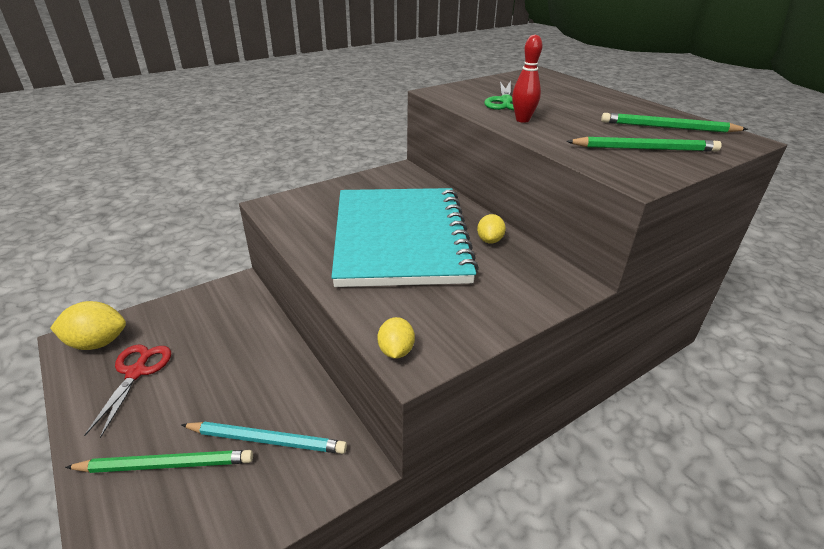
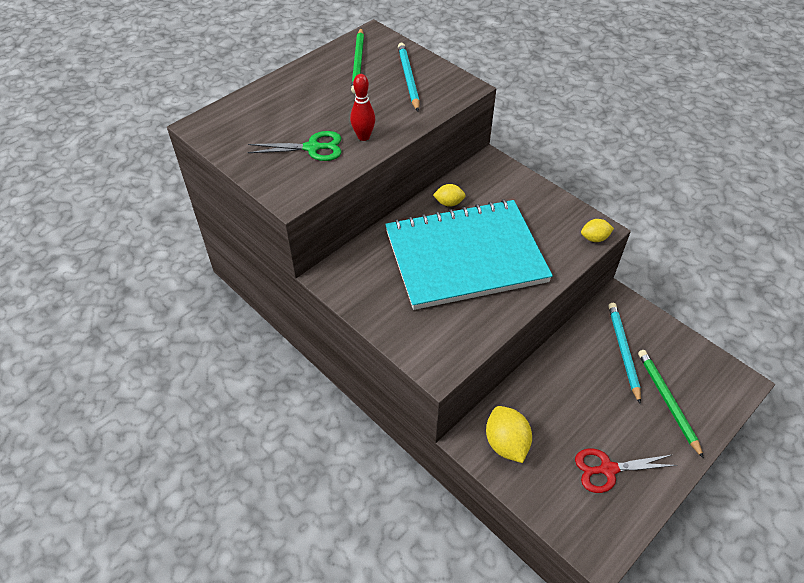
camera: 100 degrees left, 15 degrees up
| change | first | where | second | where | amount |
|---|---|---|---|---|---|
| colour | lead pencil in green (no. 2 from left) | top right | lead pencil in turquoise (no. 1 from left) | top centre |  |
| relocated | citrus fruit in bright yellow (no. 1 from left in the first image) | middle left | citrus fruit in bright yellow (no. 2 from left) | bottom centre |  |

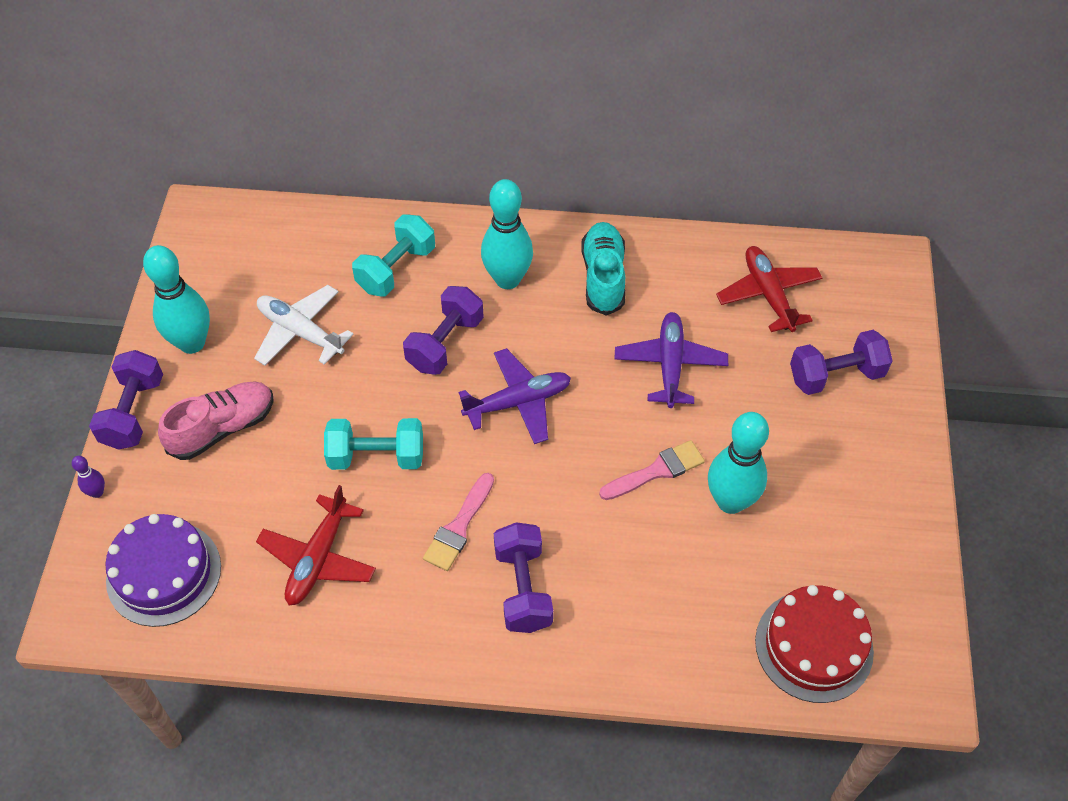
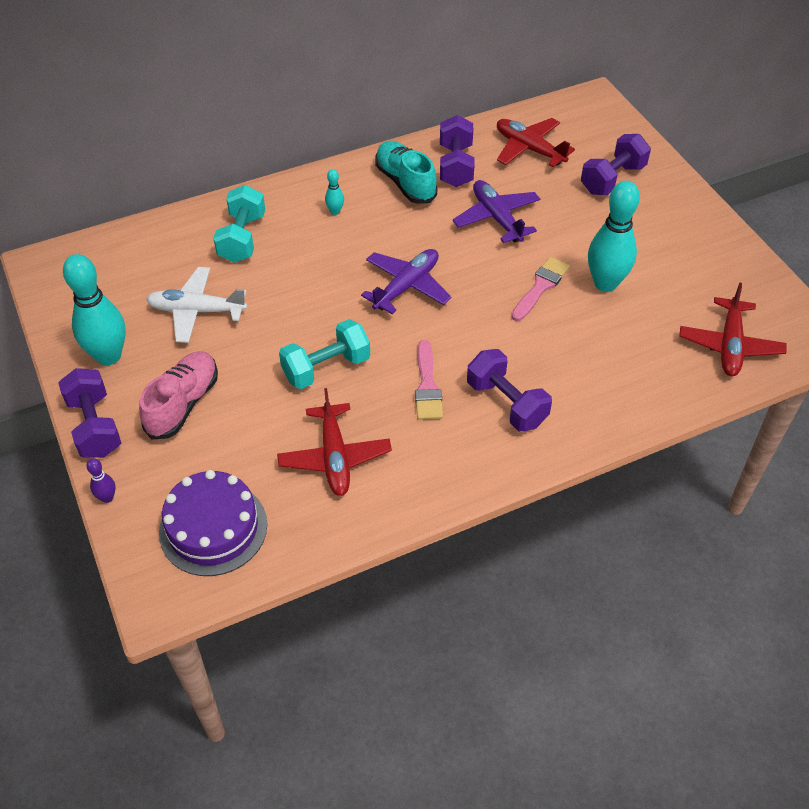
camera: 30 degrees left, 5 degrees down
| change | first | where | second | where | amount |
|---|---|---|---|---|---|
| size | bowling pin in turquoise (no. 2 from left) | top centre |  | top centre | x0.43 |
| relocated | dumbbell in royal purple (no. 2 from left) | centre |  | top centre |  |
| exchanged | layer cake in red | bottom right | plane in red (no. 3 from left) | middle right |  |

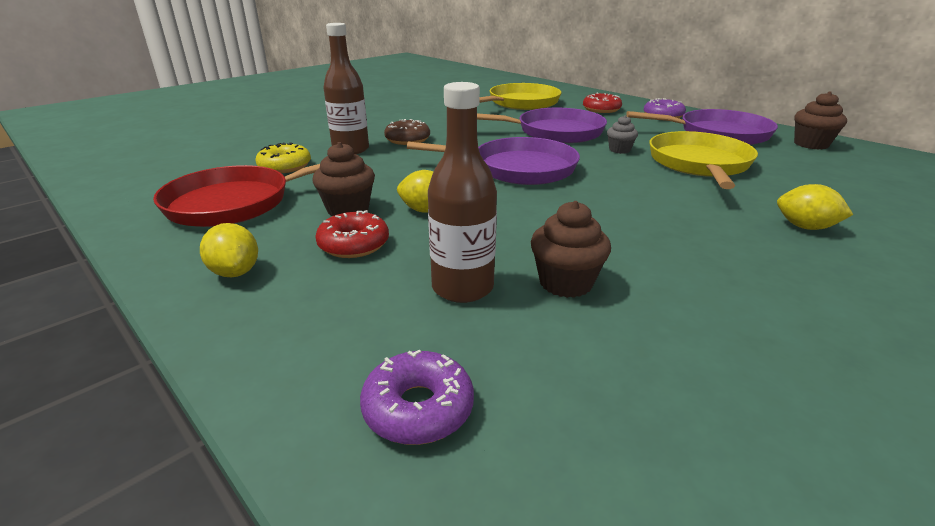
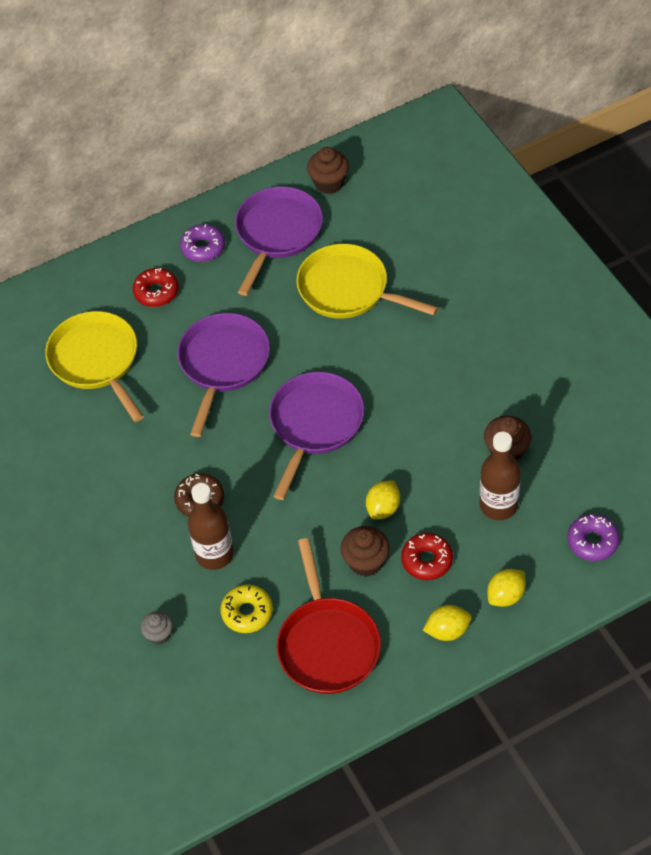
camera: 70 degrees left, 25 degrees up
| change | first | where | second | where | amount |
|---|---|---|---|---|---|
| relocated | fairy cake in gray | top centre |  | bottom left |  |
| relocated | citrus fruit in bright yellow (no. 3 from left) | middle right |  | bottom right |  |

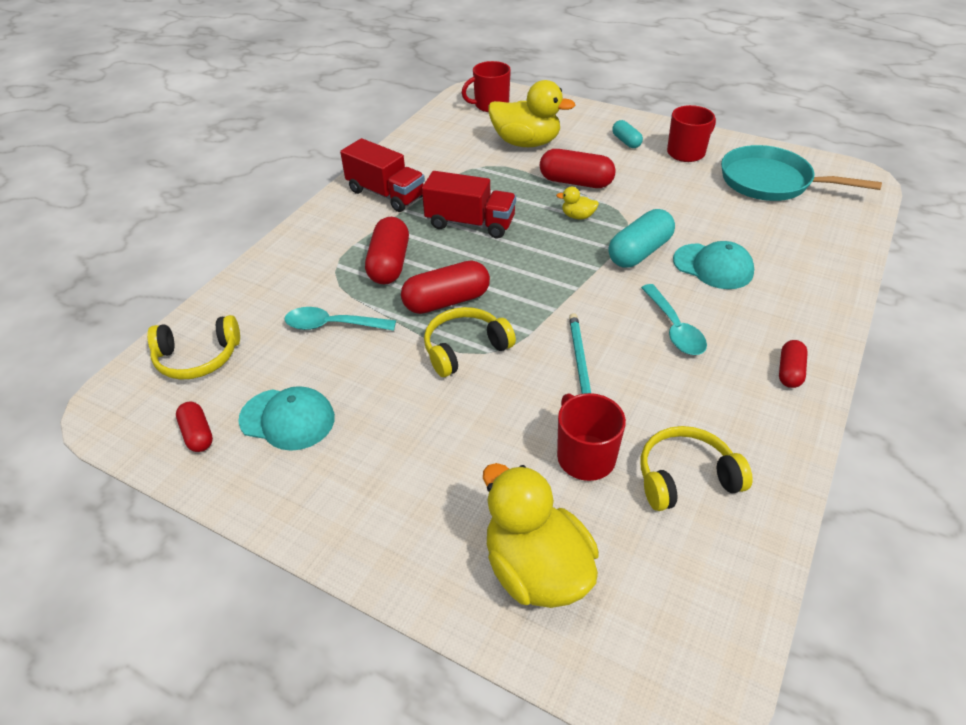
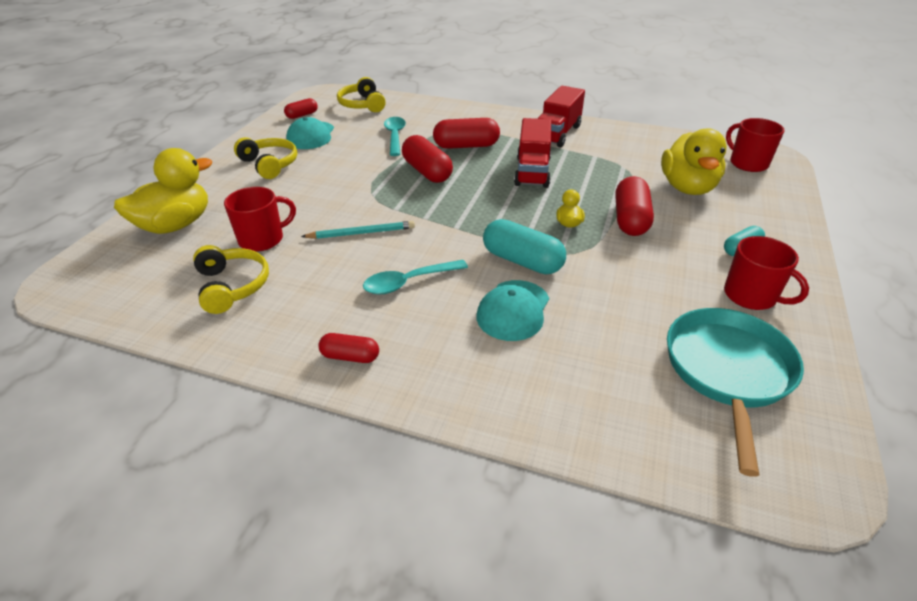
camera: 80 degrees right, 5 degrees down
| change | first | where | second | where | amount |
|---|---|---|---|---|---|
| relocated | headset in bright yellow (no. 2 from left) | centre |  | top left |  |

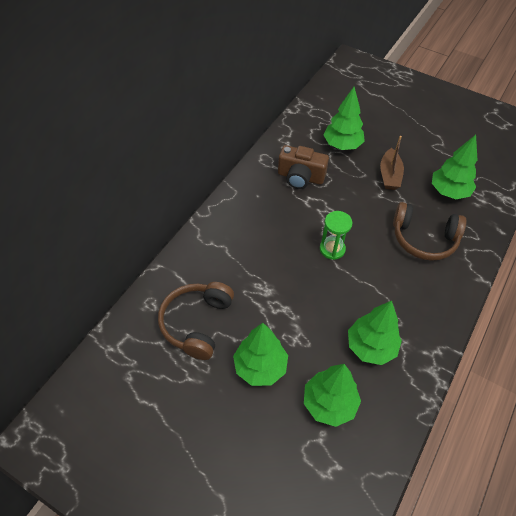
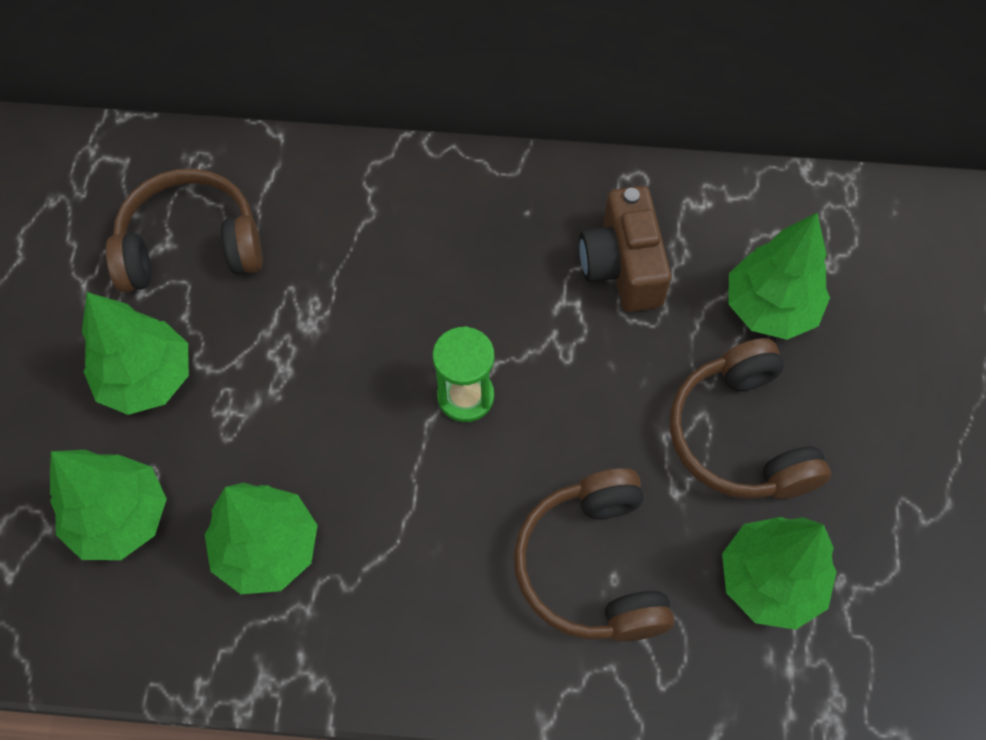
camera: 65 degrees right, 10 degrees up
| change | first | where | second | where | amount |
|---|---|---|---|---|---|
| exchanged | boat in dark brown | top right | headset in dark brown (no. 3 from left) | middle right |  |

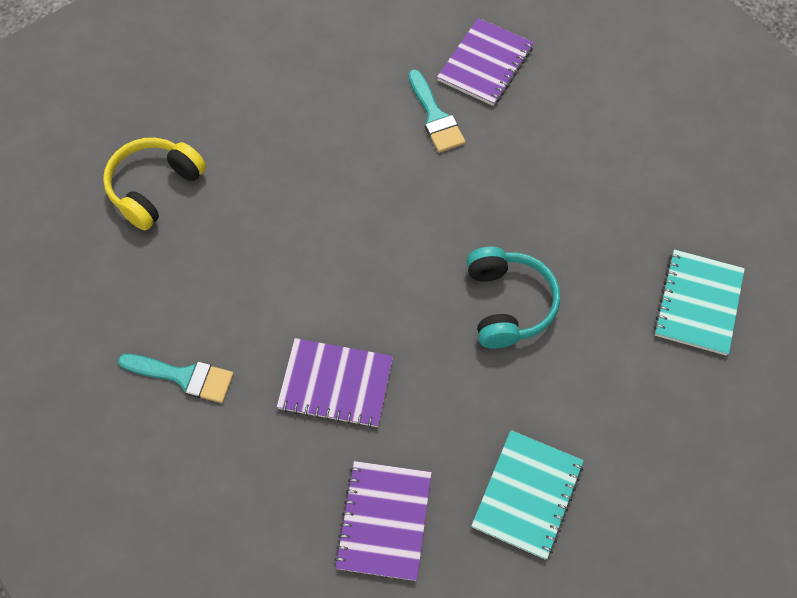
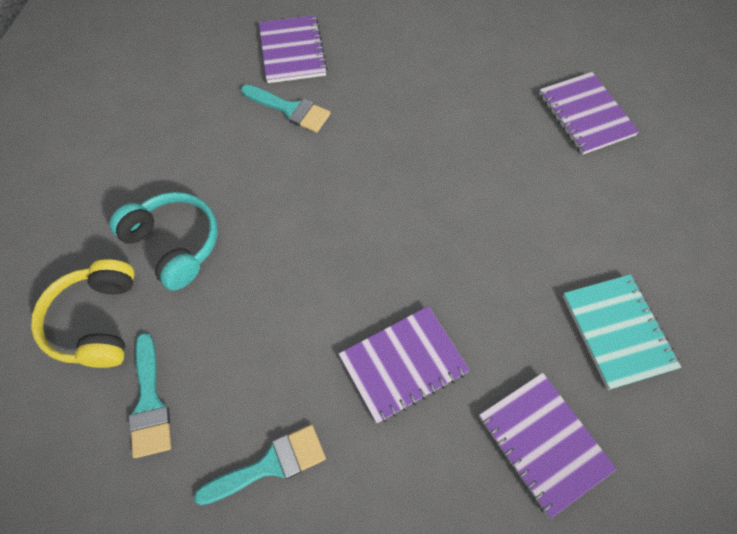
camera: 40 degrees left, 0 degrees up
| change | first | where | second | where | amount |
|---|---|---|---|---|---|
| relocated | headset in turquoise | centre |  | middle left |  |
| appeared |  |  | paint brush in turquoise (no. 1 from left) | bottom left |  |
| colour | notebook in turquoise (no. 2 from left) | middle right | notebook in royal purple (no. 4 from left) | top right |  |

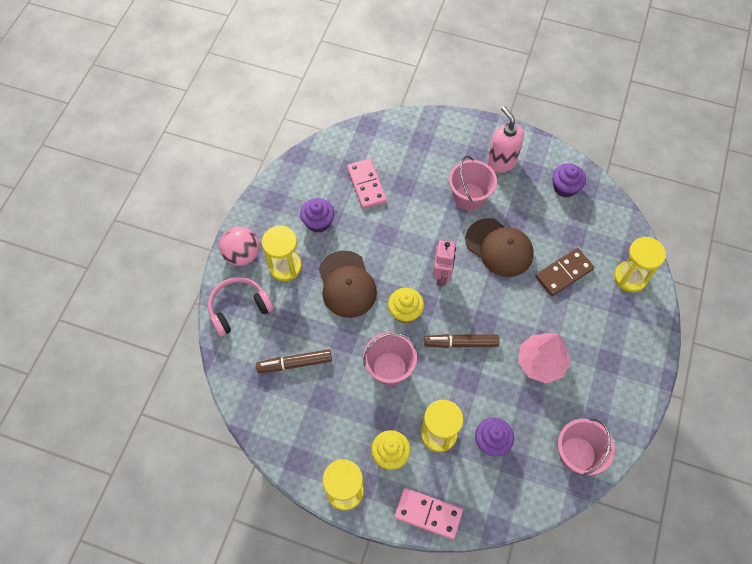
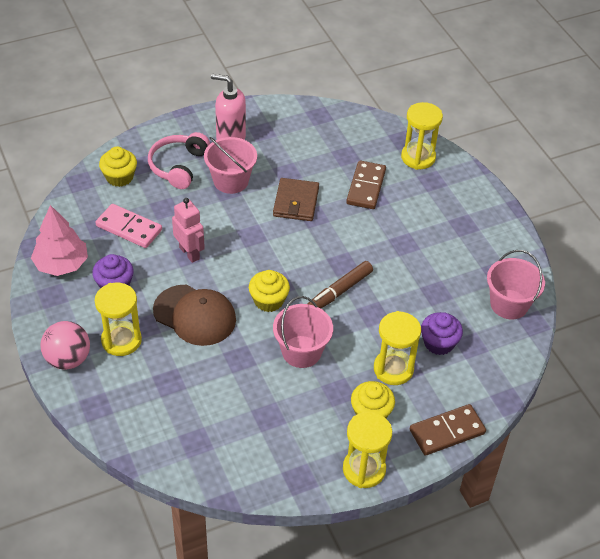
camera: 45 degrees left, 15 degrees down
| change | first | where | second | where | amount |
|---|---|---|---|---|---|
| relocated | fir tree in rosy | middle right |  | middle left |  |
| appeared |  |  | fairy cake in bright yellow (no. 1 from left) | top left |  |
| relocated | headset in rosy | middle left |  | top left |  |
| relocated | robot in rosy | centre |  | middle left |  |
| exchanged | peaked cap in dark brown (no. 2 from left) | centre | card wallet in dark brown | centre |  |
| colour | domino tile in rosy (no. 2 from left) | bottom centre | domino tile in dark brown (no. 2 from left) | bottom right |  |
| missing | felt pen in dark brown (no. 1 from left) | centre |  |  |  |
| missing | fairy cake in royal purple (no. 3 from left) | top right |  |  |  |

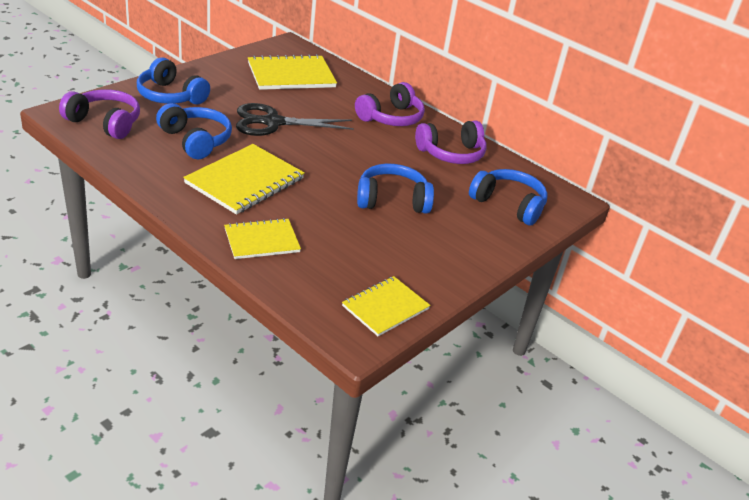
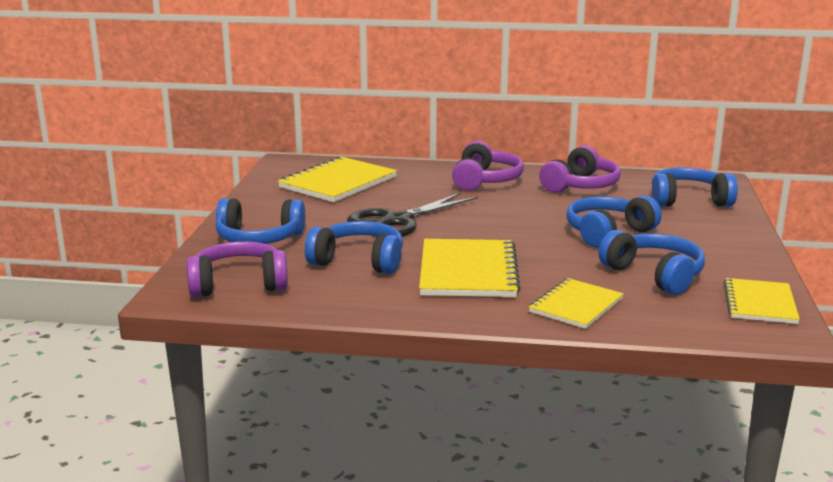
camera: 30 degrees left, 15 degrees down
| change | first | where | second | where | amount |
|---|---|---|---|---|---|
| appeared |  |  | headset in cobalt (no. 4 from left) | middle right |  |

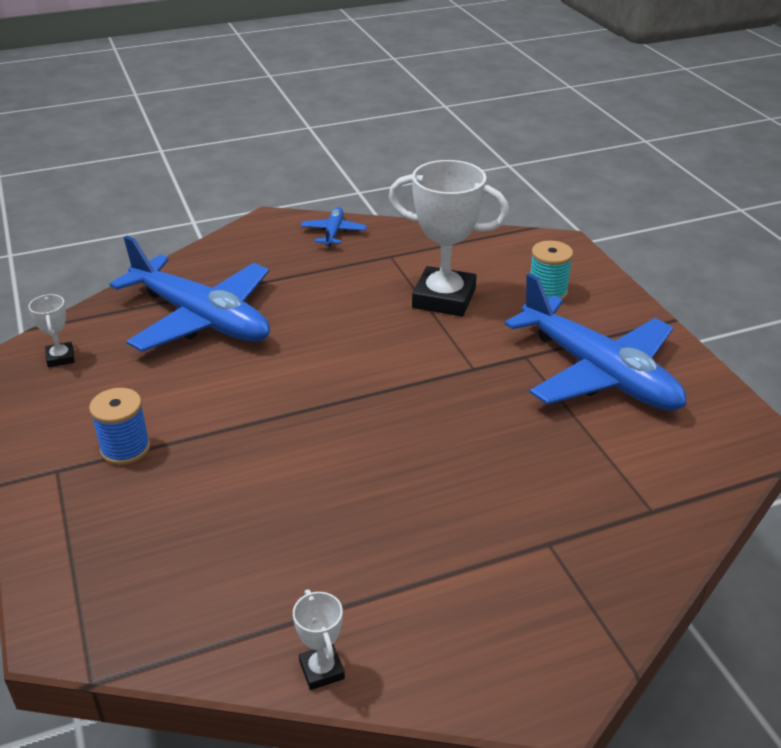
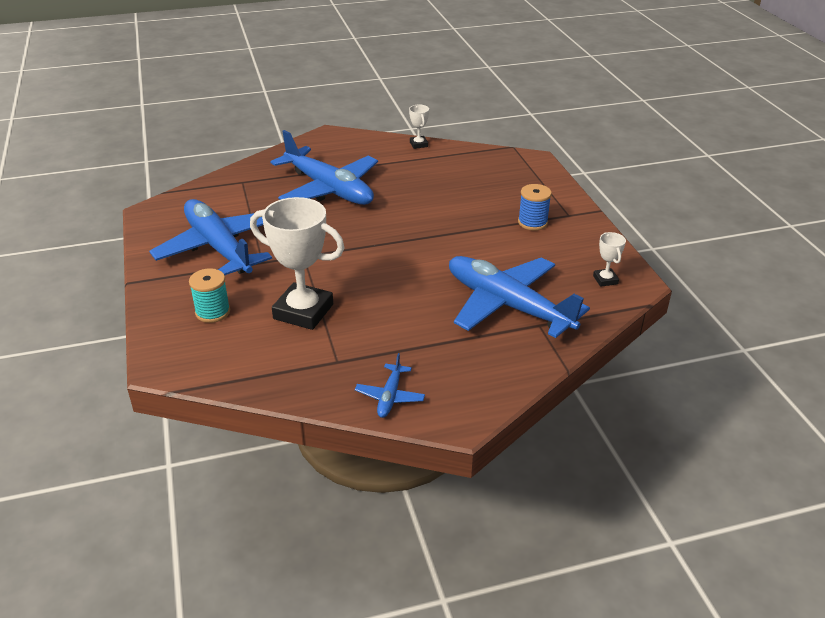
camera: 175 degrees left, 0 degrees up
| change | first | where | second | where | amount |
|---|---|---|---|---|---|
| appeared |  |  | plane in cobalt (no. 2 from left) | top centre |  |

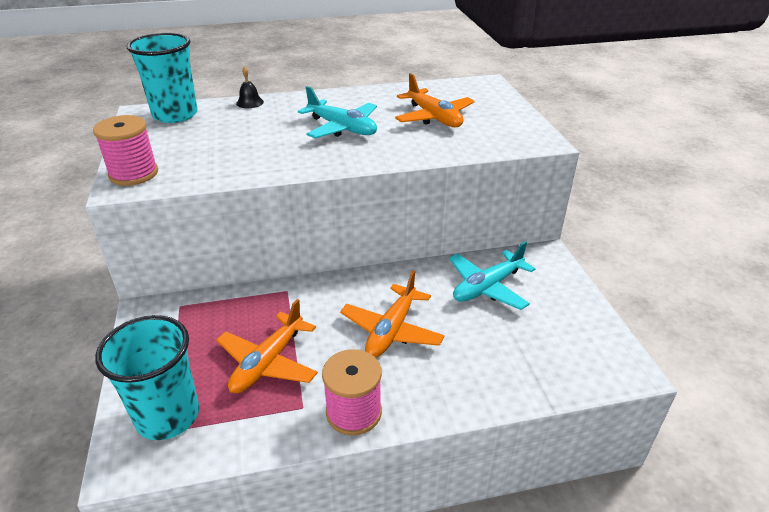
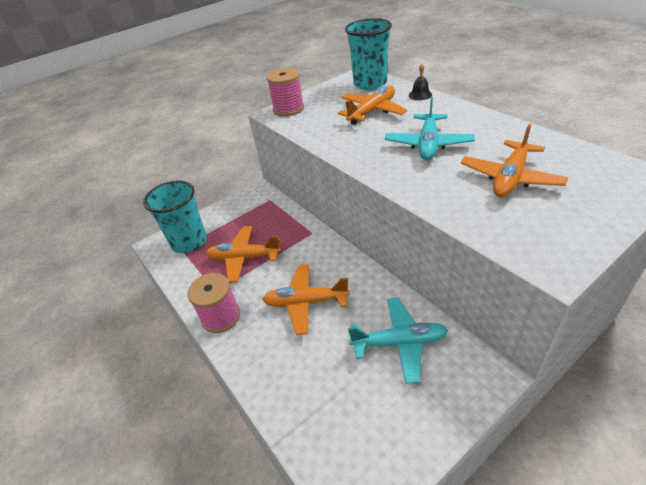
camera: 70 degrees right, 5 degrees up
| change | first | where | second | where | amount |
|---|---|---|---|---|---|
| appeared |  |  | plane in orange-coloured (no. 3 from left) | top centre |  |
| spun | plane in turquoise (no. 2 from left in the first image) | centre | plane in turquoise (no. 1 from left) | bottom centre | 150 degrees clockwise |

